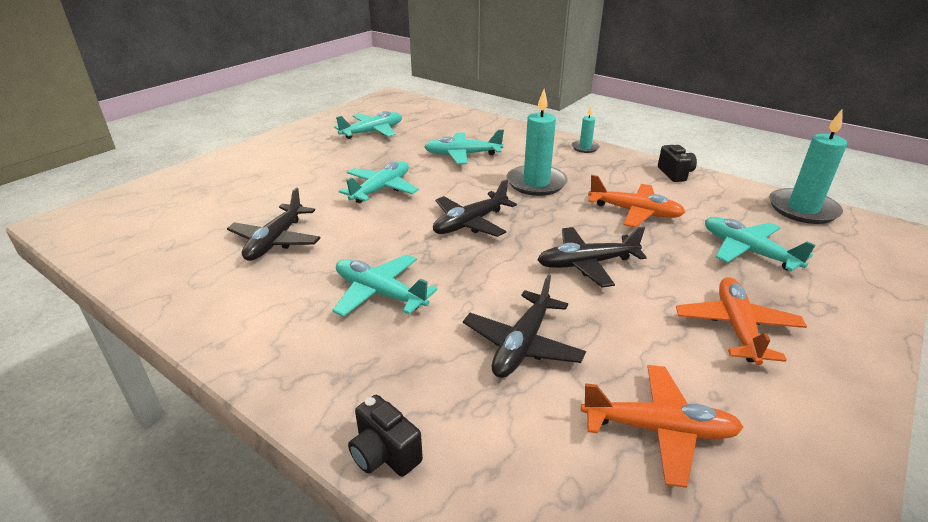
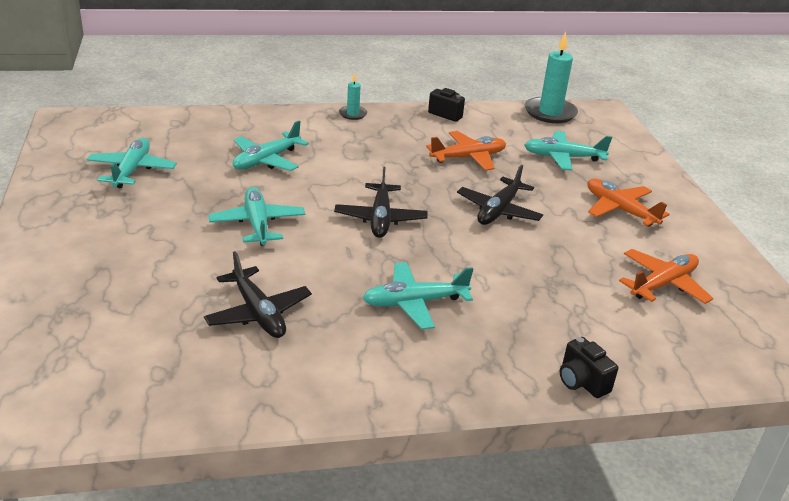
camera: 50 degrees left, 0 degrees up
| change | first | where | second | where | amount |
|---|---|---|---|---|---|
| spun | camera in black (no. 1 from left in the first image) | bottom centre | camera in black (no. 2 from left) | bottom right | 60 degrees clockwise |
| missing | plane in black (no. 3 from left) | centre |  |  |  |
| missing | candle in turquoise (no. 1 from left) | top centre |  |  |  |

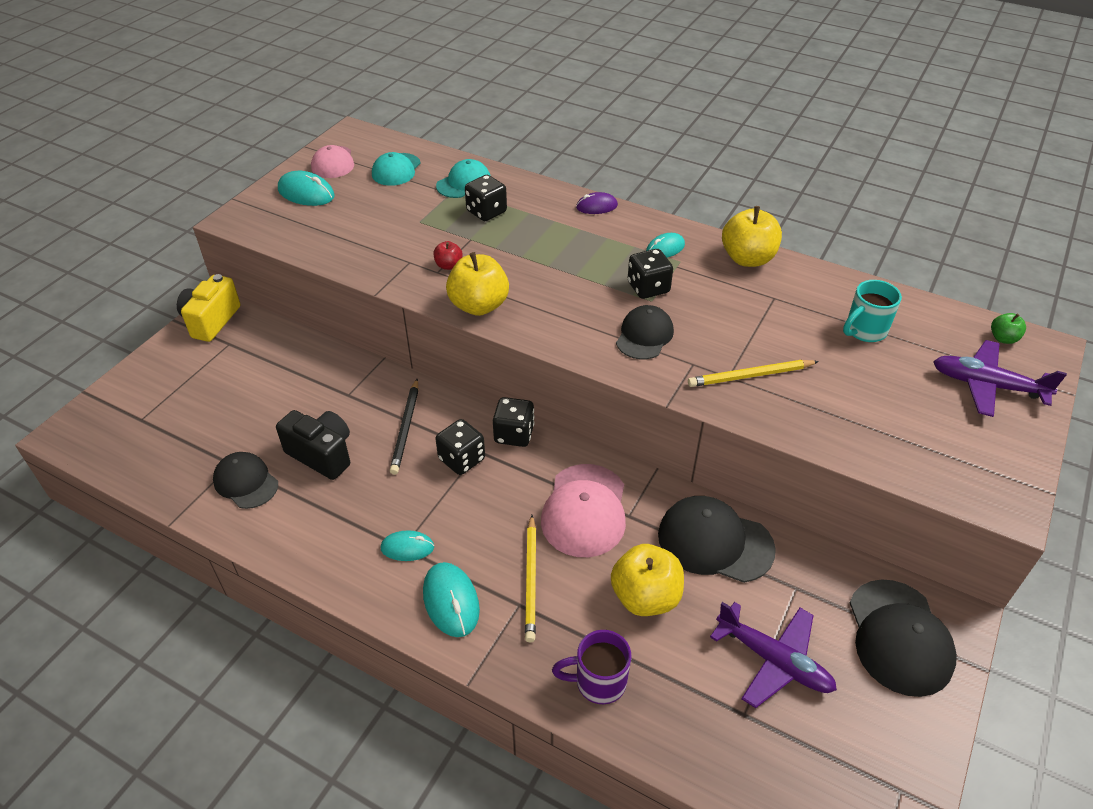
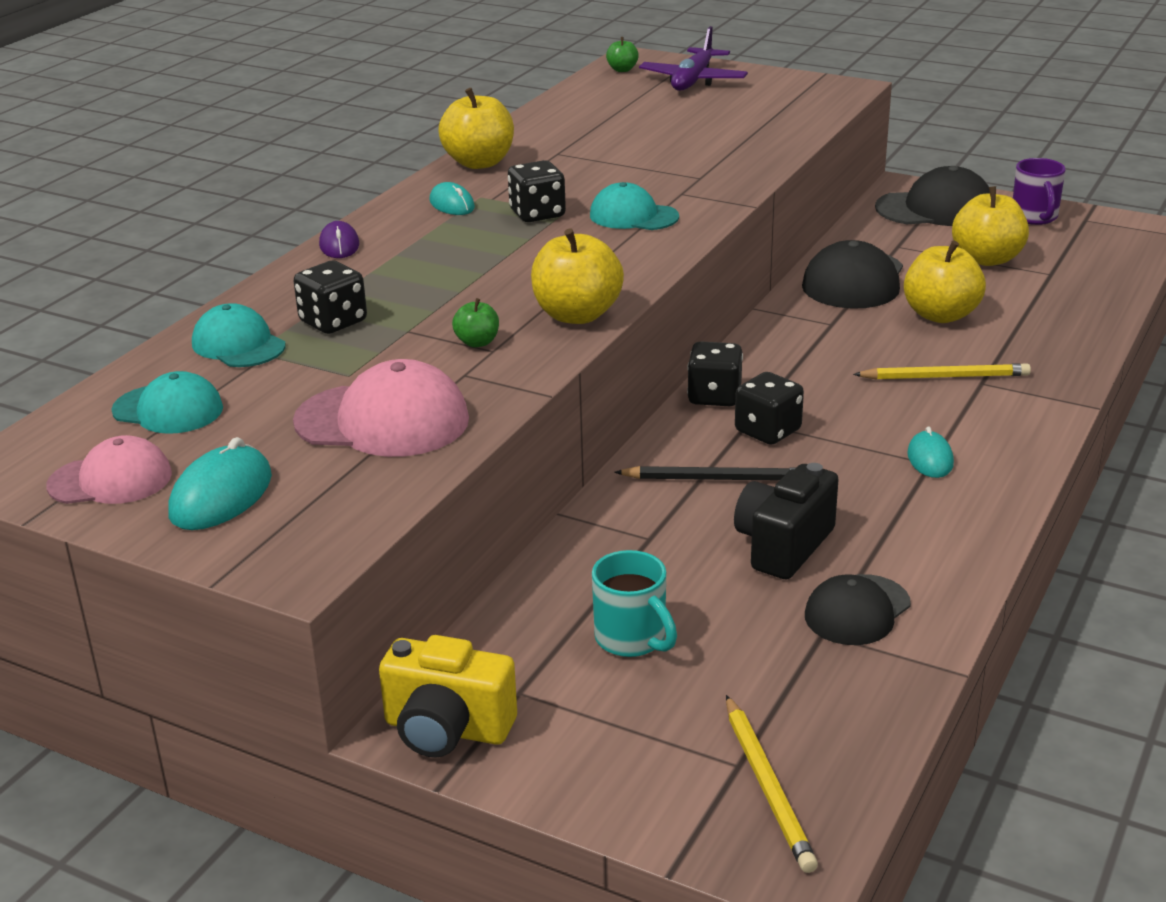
camera: 90 degrees left, 15 degrees down
| change | first | where | second | where | amount |
|---|---|---|---|---|---|
| relocated | peaked cap in rosy (no. 2 from left) | centre |  | middle left |  |
| colour | apple in red | top centre | apple in green (no. 1 from left) | centre |  |
| colour | peaked cap in black (no. 2 from left) | centre | peaked cap in turquoise (no. 3 from left) | top centre |  |
| relocated | mug in turquoise | middle right |  | bottom centre |  |
| relocated | lead pencil in bright yellow (no. 2 from left in the first image) | middle right | lead pencil in bright yellow (no. 1 from left) | bottom centre |  |
| exchanged | plane in royal purple (no. 1 from left) | bottom right | apple in bright yellow (no. 4 from left) | top right |  |
| relocated | mug in royal purple | bottom centre |  | top right |  |
| missing | mouse in turquoise (no. 3 from left) | bottom centre |  |  |  |

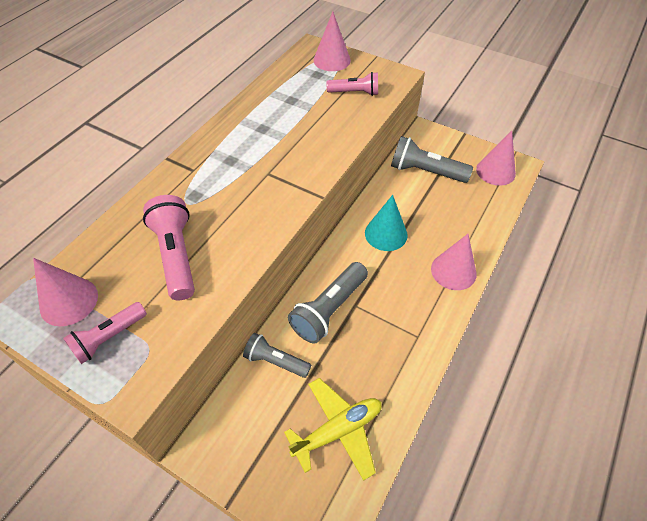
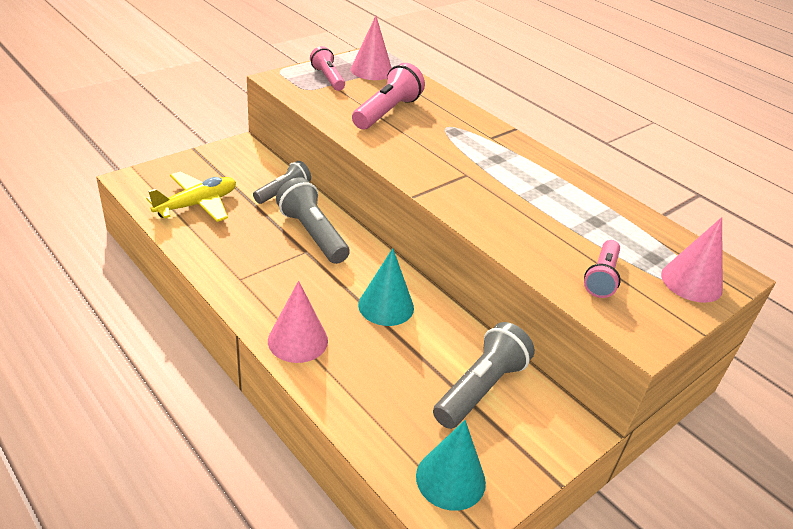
camera: 105 degrees right, 15 degrees down
| change | first | where | second | where | amount |
|---|---|---|---|---|---|
| spun | plane in bright yellow | bottom centre |  | middle left | 120 degrees counterclockwise |
| spun | flashlight in rosy (no. 2 from left) | middle left |  | top centre | 60 degrees counterclockwise |
| colour | cone shape in rosy (no. 4 from left) | top right | cone shape in turquoise (no. 2 from left) | bottom centre |  |

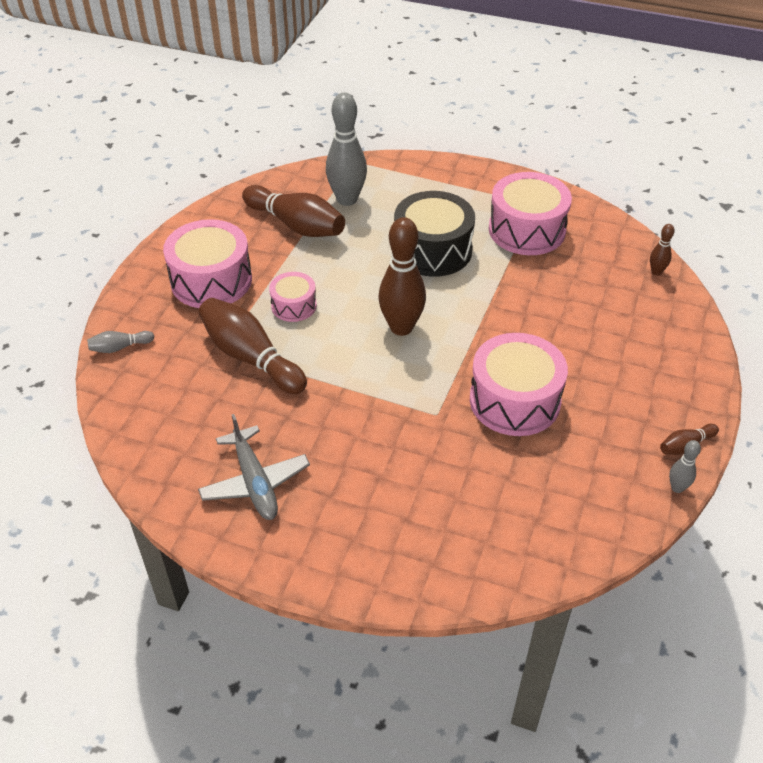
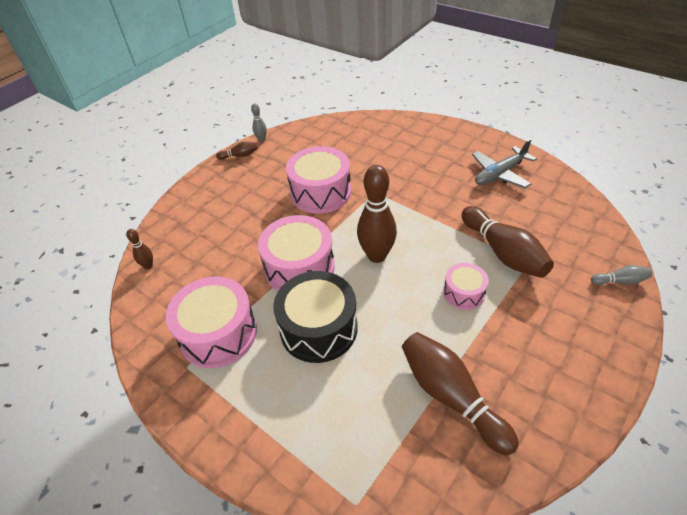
camera: 160 degrees left, 0 degrees up
| change | first | where | second | where | amount |
|---|---|---|---|---|---|
| relocated | snare drum in rosy (no. 1 from left in the first image) | middle left | snare drum in rosy (no. 2 from left) | centre |  |
| spun | plane in gray | middle left |  | top right | 120 degrees counterclockwise |
| missing | bowling pin in gray (no. 2 from left) | top centre |  |  |  |

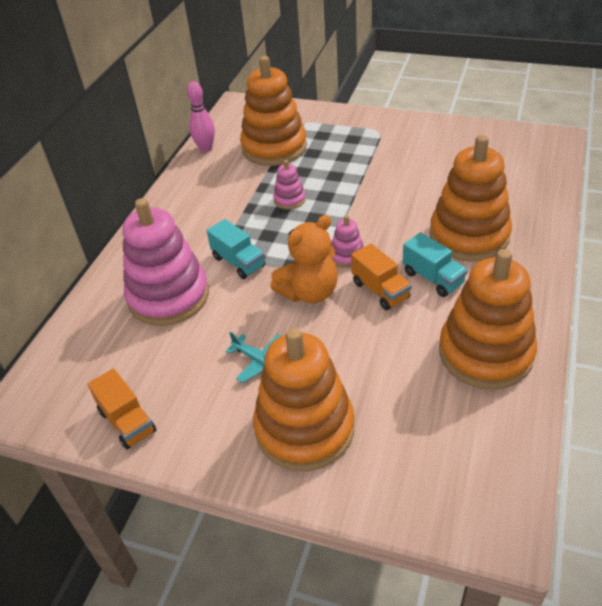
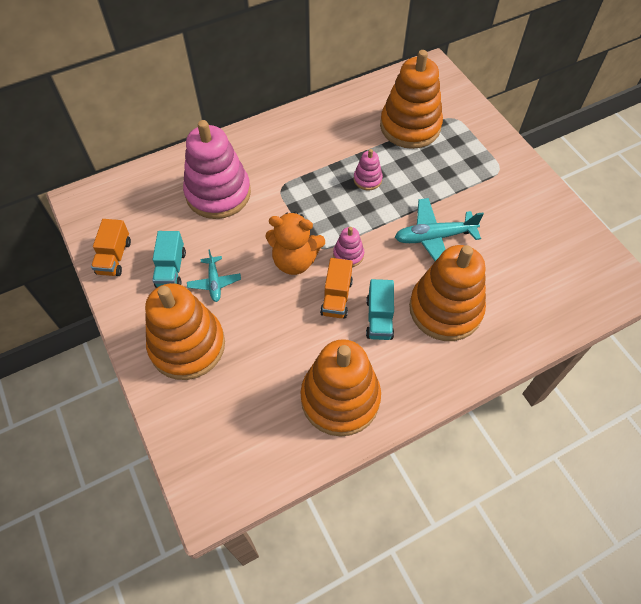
camera: 40 degrees right, 15 degrees up
| change | first | where | second | where | amount |
|---|---|---|---|---|---|
| relocated | truck in turquoise (no. 1 from left) | centre |  | middle left |  |
| appeared |  |  | plane in turquoise (no. 2 from left) | middle right |  |
| missing | bowling pin in rosy | top centre |  |  |  |

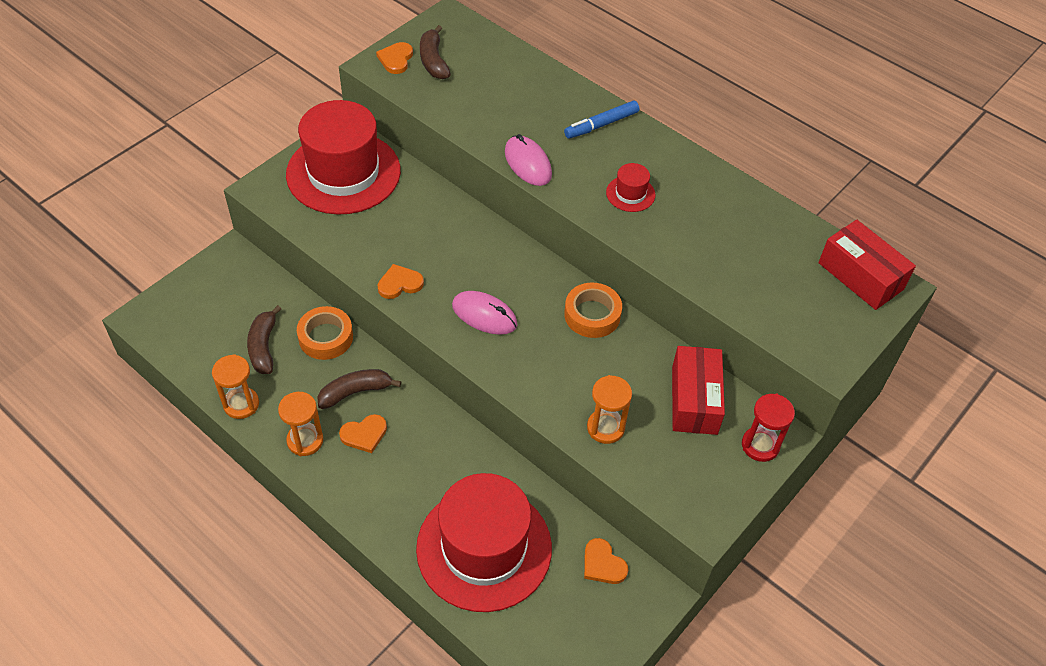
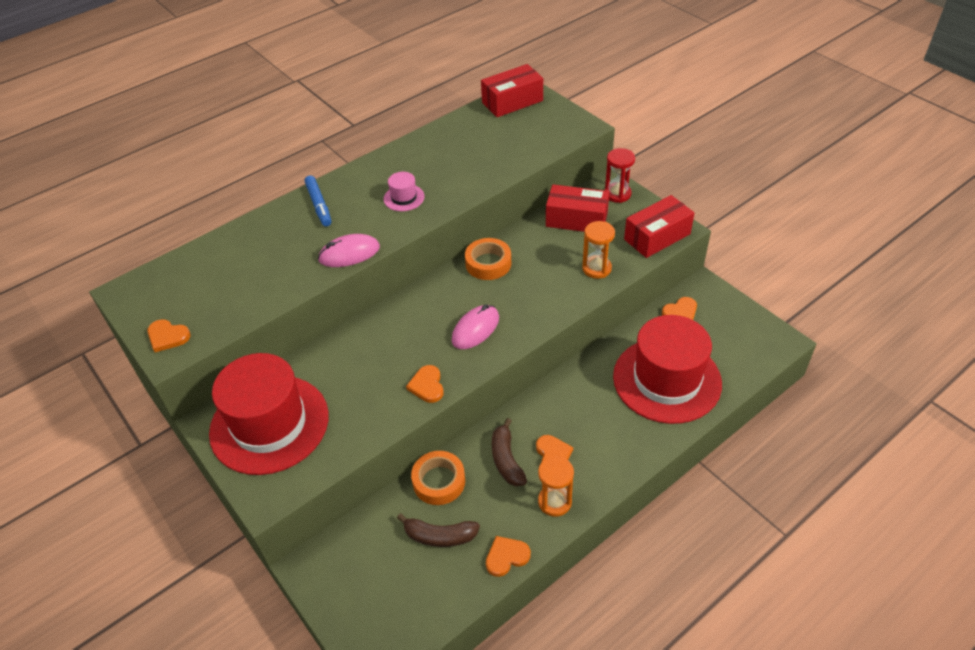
camera: 75 degrees left, 5 degrees down
| change | first | where | second | where | amount |
|---|---|---|---|---|---|
| colour | hat in red (no. 3 from left) | top centre | hat in rosy | top centre |  |
| exchanged | sandglass in orange-coloured (no. 1 from left) | middle left | love heart in orange-coloured (no. 3 from left) | bottom centre |  |
| appeared |  |  | box in red (no. 3 from left) | middle right |  |
| missing | banana fruit in dark brown (no. 3 from left) | top centre |  |  |  |

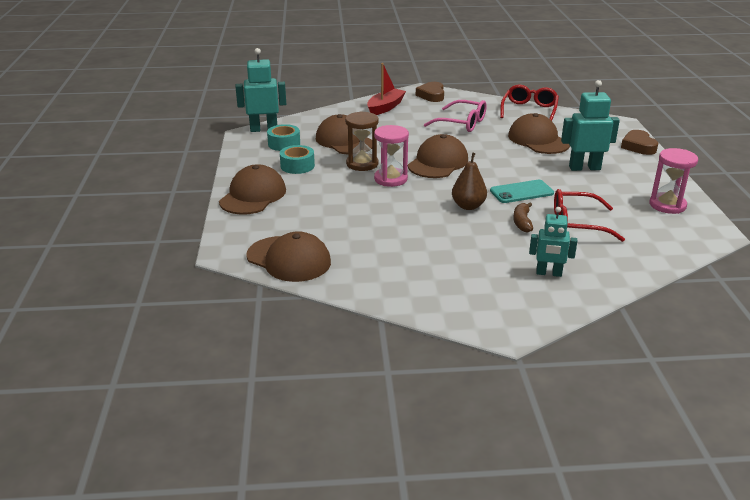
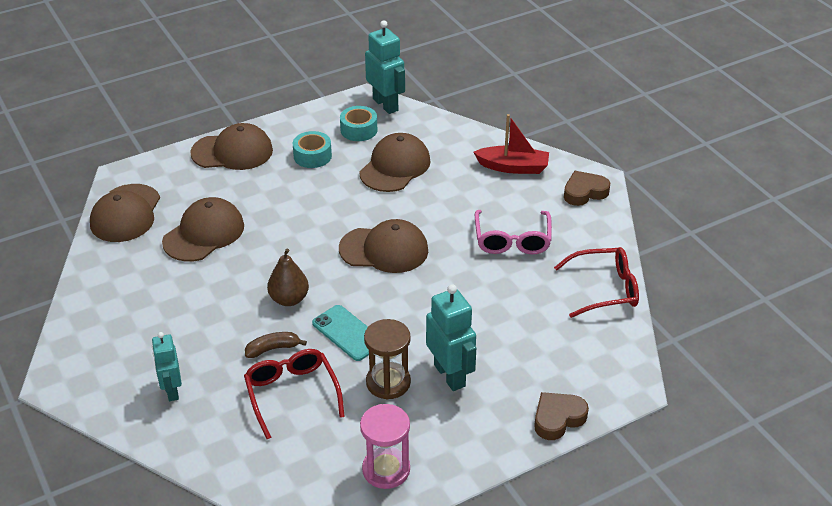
camera: 65 degrees right, 10 degrees up
| change | first | where | second | where | amount |
|---|---|---|---|---|---|
| relocated | peaked cap in dark brown (no. 5 from left in the first image) | top right | peaked cap in dark brown (no. 2 from left) | middle left |  |
| relocated | sandglass in dark brown | top centre |  | bottom centre |  |
| missing | sandglass in rosy (no. 1 from left) | top centre |  |  |  |

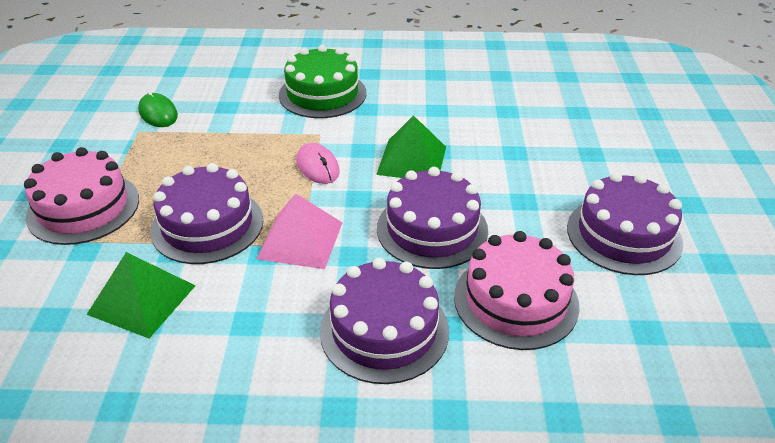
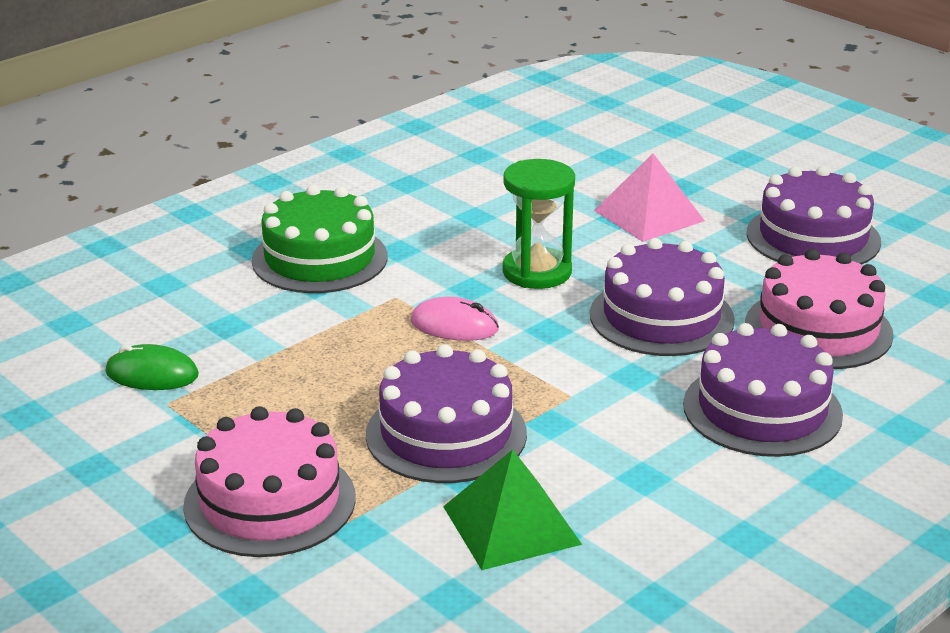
camera: 45 degrees left, 10 degrees down
| change | first | where | second | where | amount |
|---|---|---|---|---|---|
| exchanged | pyramid in green (no. 2 from left) | top centre | sandglass in green | centre |  |
| relocated | pyramid in rosy | centre |  | top right |  |

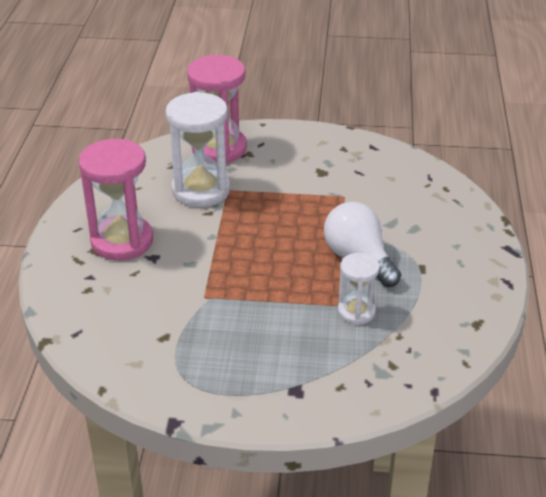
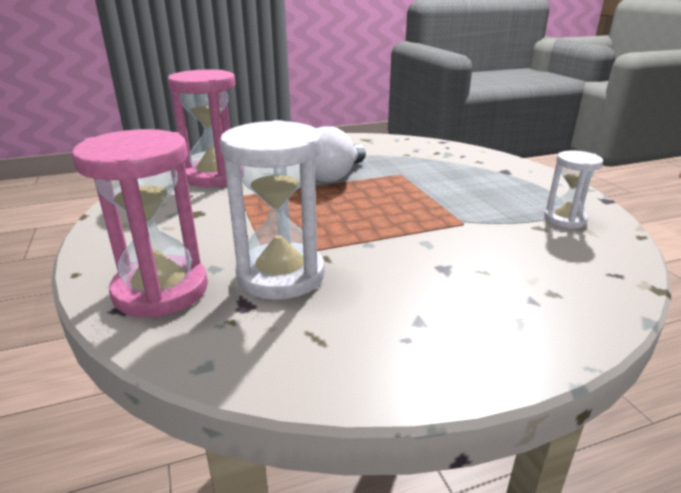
camera: 115 degrees left, 10 degrees down
| change | first | where | second | where | amount |
|---|---|---|---|---|---|
| relocated | sandglass in rosy (no. 1 from left in the first image) | middle left | sandglass in rosy (no. 2 from left) | top left |  |
| relocated | sandglass in white (no. 2 from left) | centre |  | middle right |  |

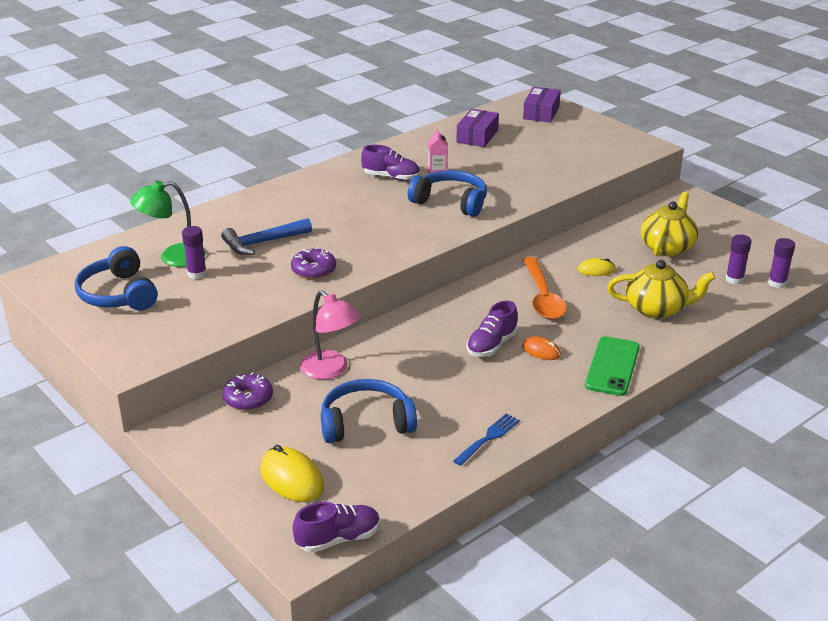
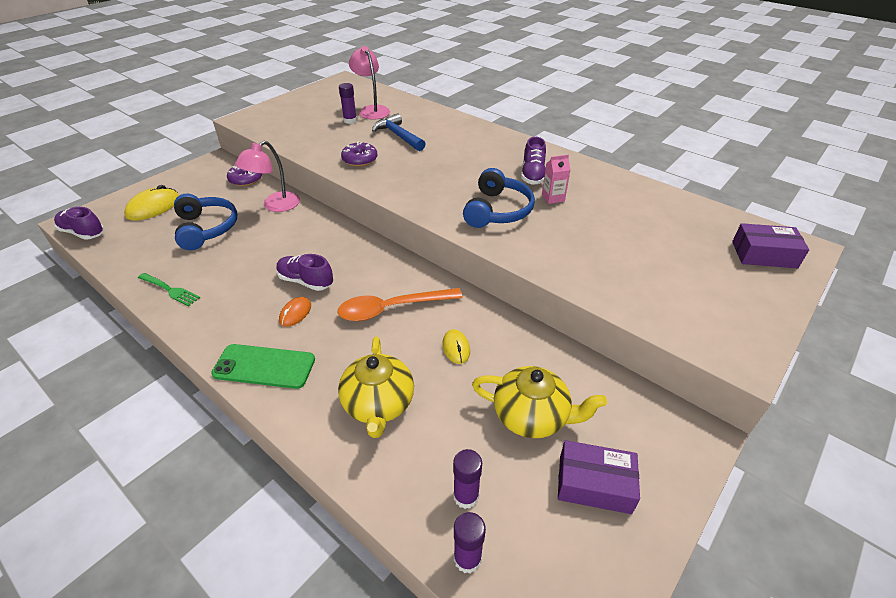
camera: 80 degrees right, 10 degrees up
| change | first | where | second | where | amount |
|---|---|---|---|---|---|
| spun | sneaker in royal purple (no. 1 from left) | bottom centre |  | middle left | 150 degrees clockwise |
| colour | table fork in cobalt | bottom centre | table fork in green | middle left |  |
| colour | desk lamp in green | middle left | desk lamp in rosy (no. 2 from left) | top centre |  |
| relocated | box in royal purple (no. 1 from left) | top centre |  | bottom right |  |
| missing | headset in cobalt (no. 1 from left) | middle left |  |  |  |

